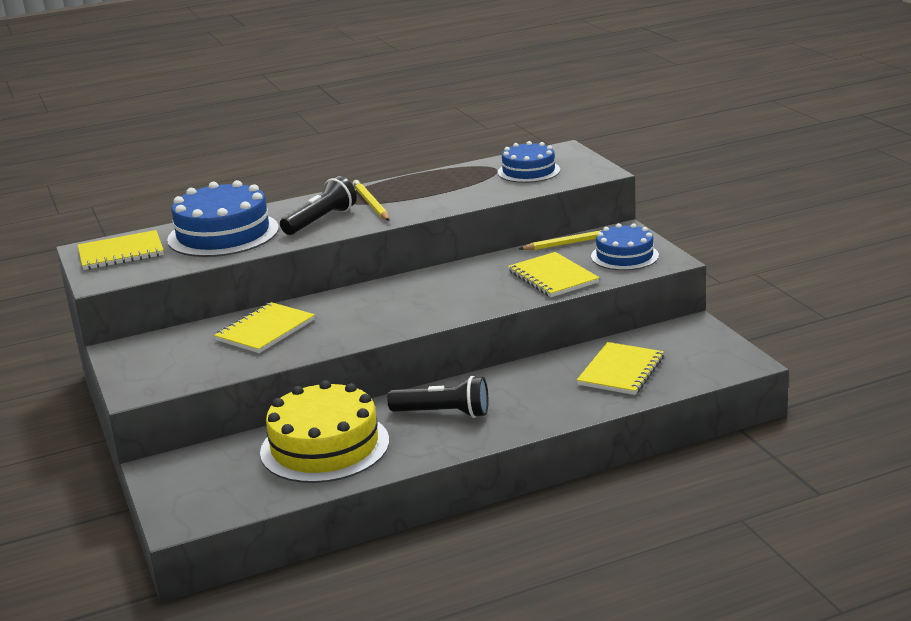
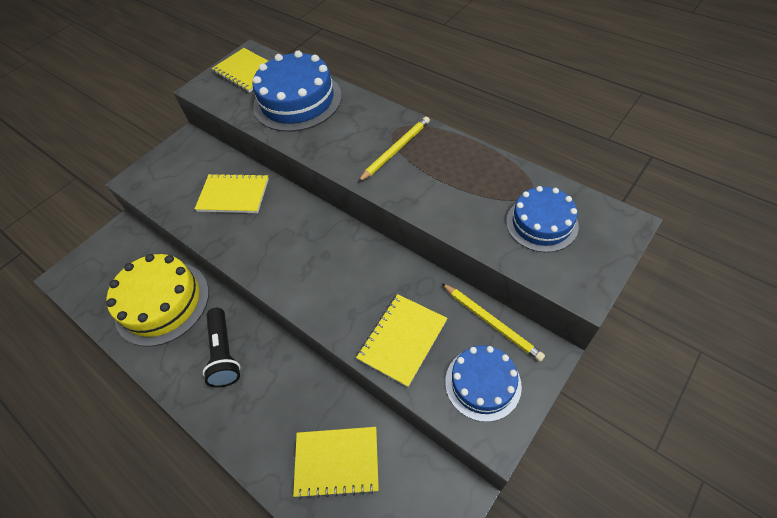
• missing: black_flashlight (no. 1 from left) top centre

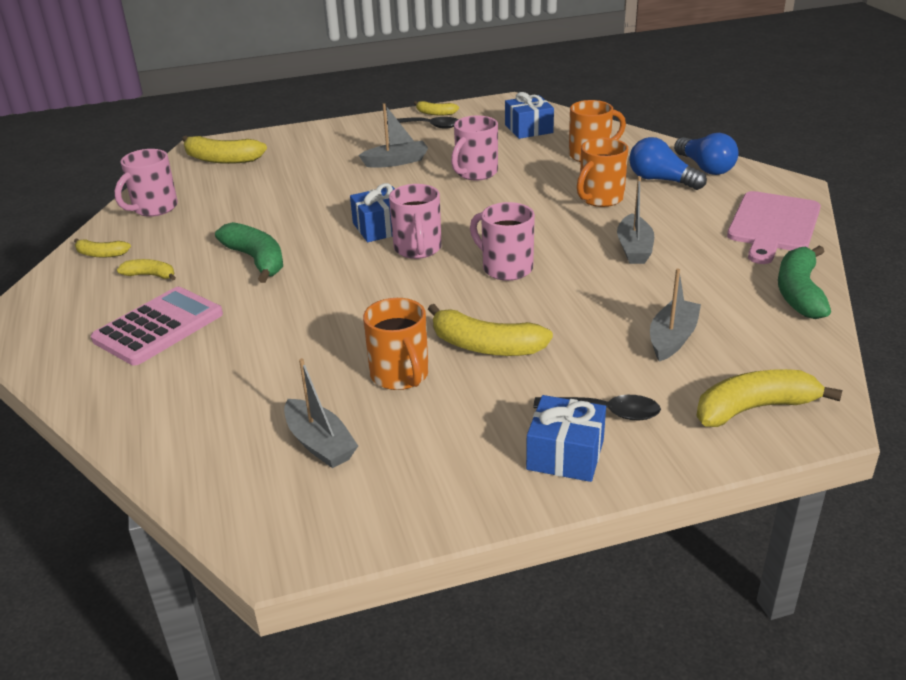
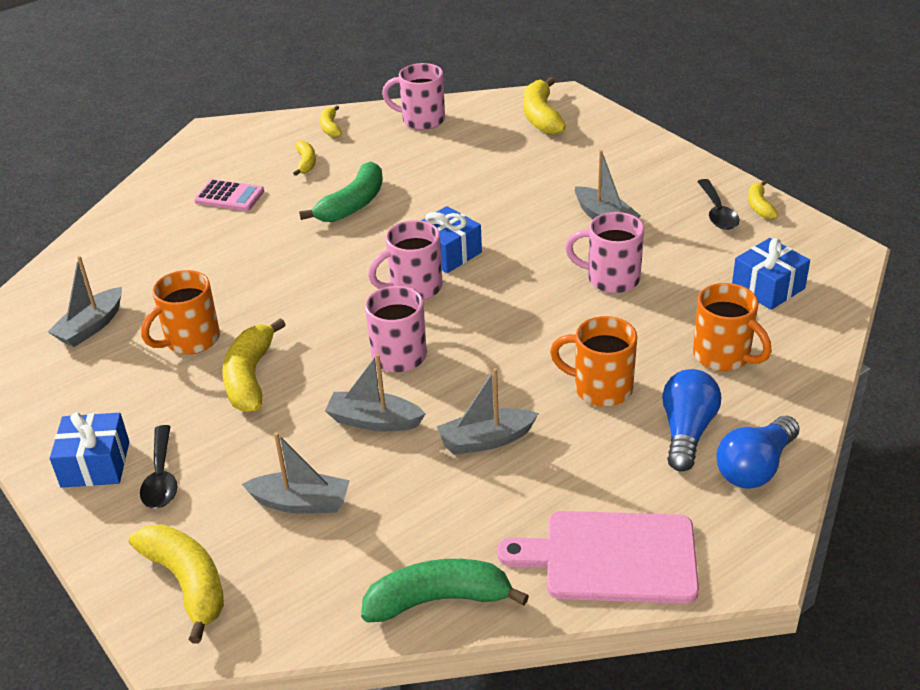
• size: pink_calculator middle left = top left x0.64
• appeared: grey_boat (no. 3 from left) centre

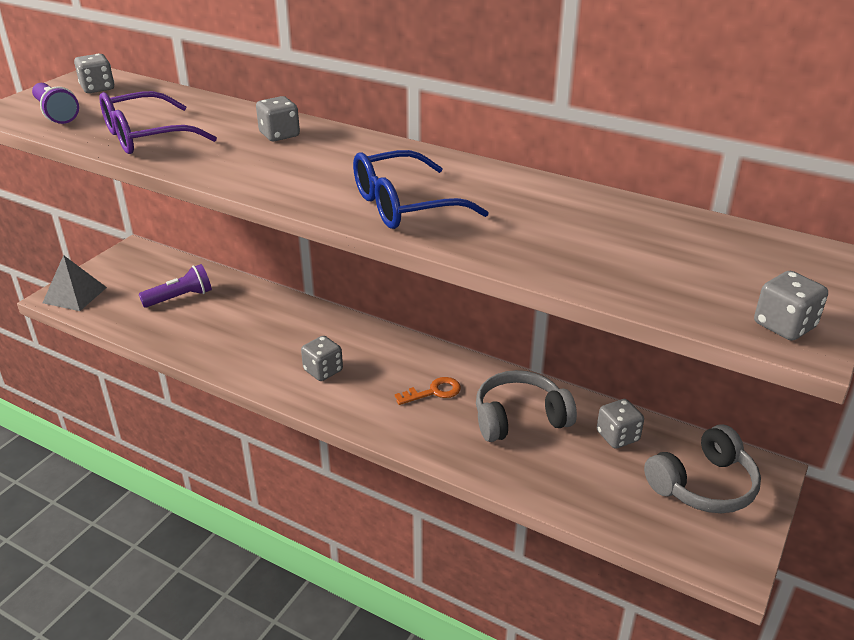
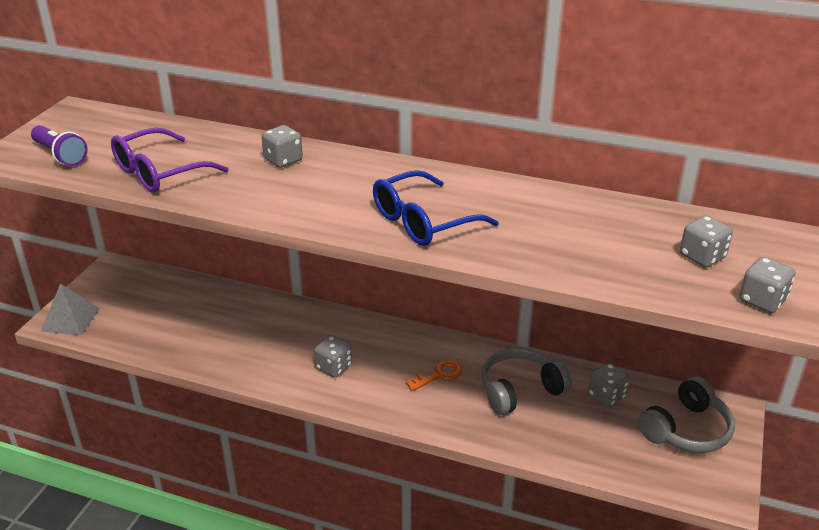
• relocated: grey_dice (no. 1 from left in the first image) top left to grey_dice (no. 4 from left) middle right
• missing: purple_flashlight (no. 2 from left) middle left

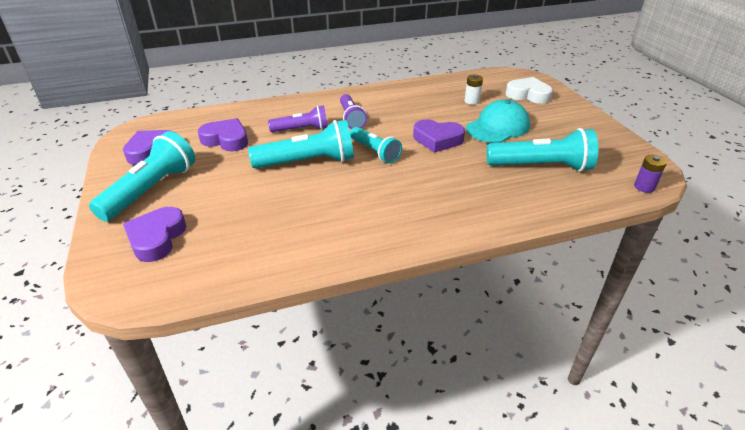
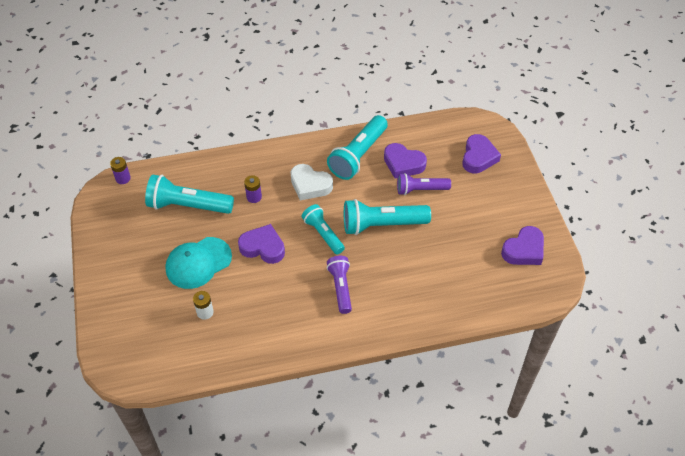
• relocated: turquoise_flashlight (no. 1 from left in the first image) middle left to turquoise_flashlight (no. 3 from left) top centre
• relocated: purple_heart (no. 3 from left in the first image) top left to purple_heart (no. 2 from left) centre
• relocated: purple_flashlight (no. 1 from left in the first image) top centre to purple_flashlight (no. 2 from left) centre
• relocated: white_heart top right to centre
• appeared: purple_battery (no. 2 from left) centre

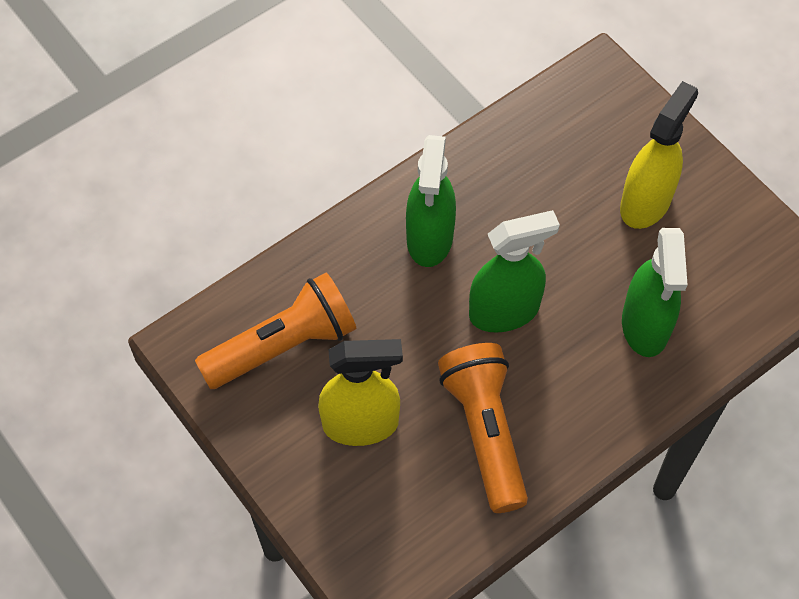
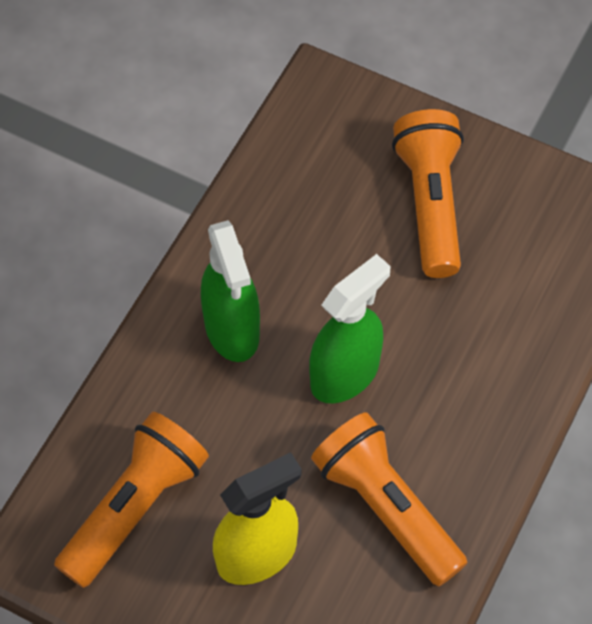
• exchanged: yellow_spray_bottle (no. 2 from left) top right to orange_flashlight (no. 3 from left) top right
• missing: green_spray_bottle (no. 3 from left) middle right

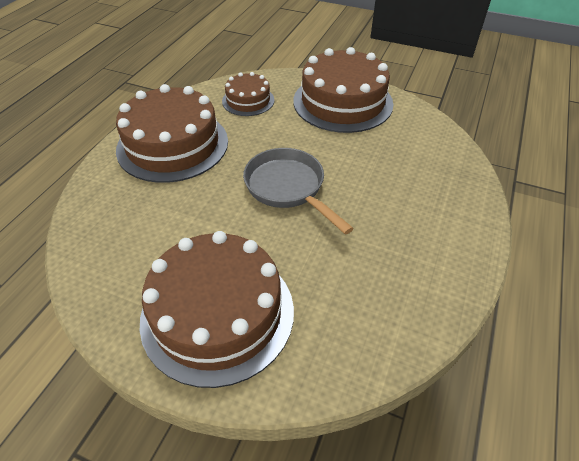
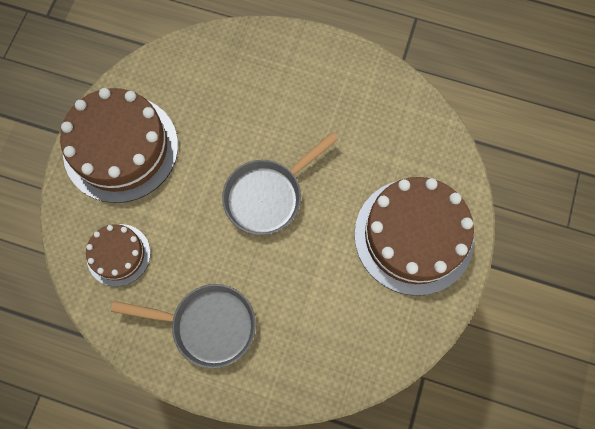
• exchanged: brown_cake (no. 1 from left) top left to grey_pan (no. 1 from left) bottom left

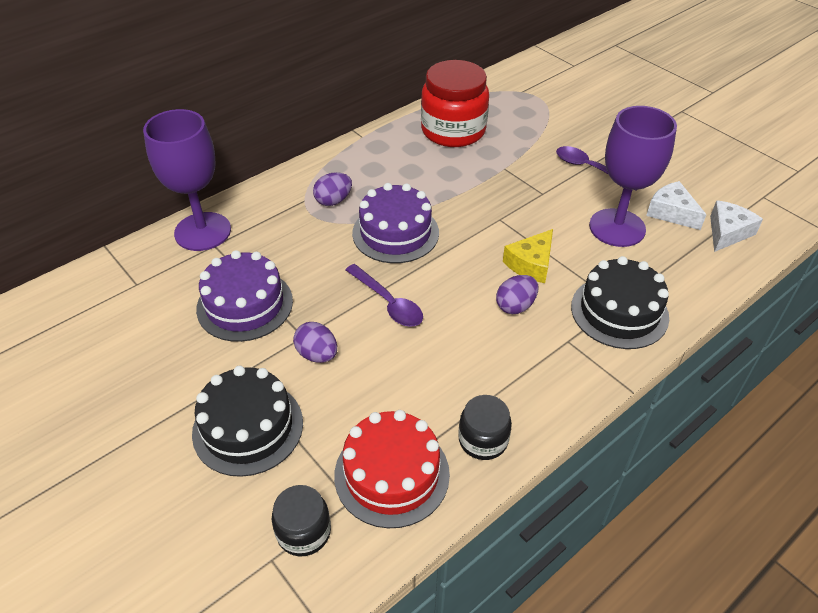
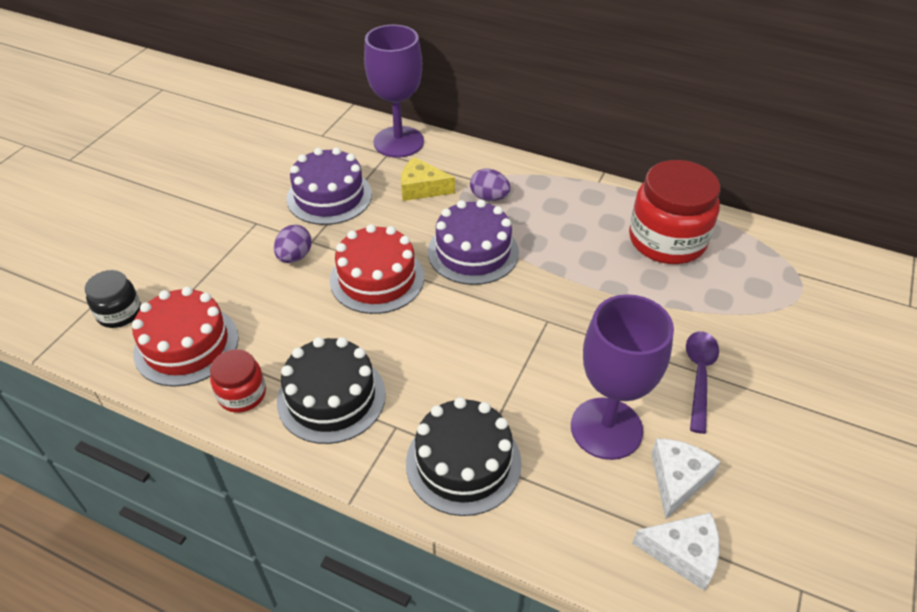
• relocated: black_cake (no. 1 from left) bottom left to centre
• exchanged: purple_spoon (no. 1 from left) centre to red_cake (no. 2 from left) centre
• colour: black_jar (no. 2 from left) bottom centre to red_jar (no. 1 from left) middle left
• missing: purple_egg (no. 3 from left) centre
• relocated: yellow_cheese centre to top centre

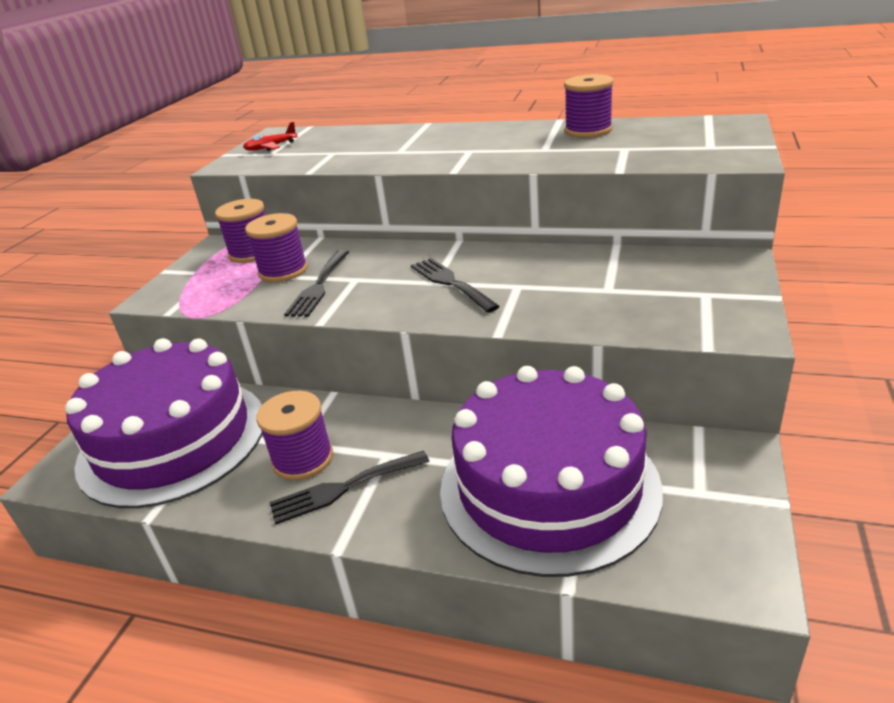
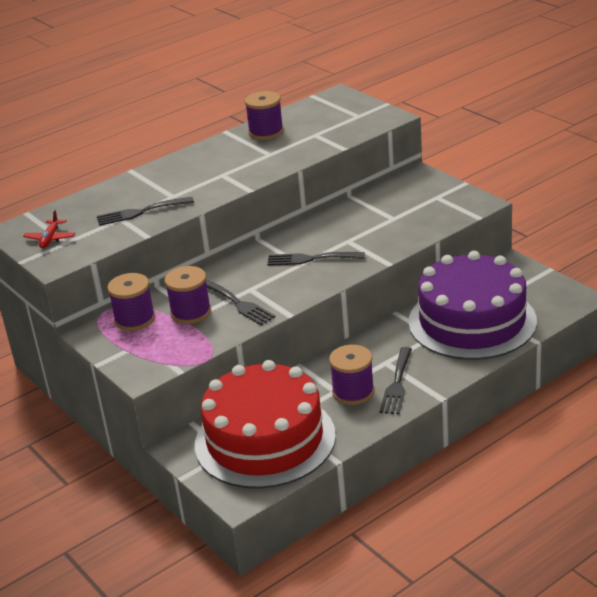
• colour: purple_cake (no. 1 from left) middle left to red_cake bottom centre
• appeared: black_fork (no. 1 from left) middle left

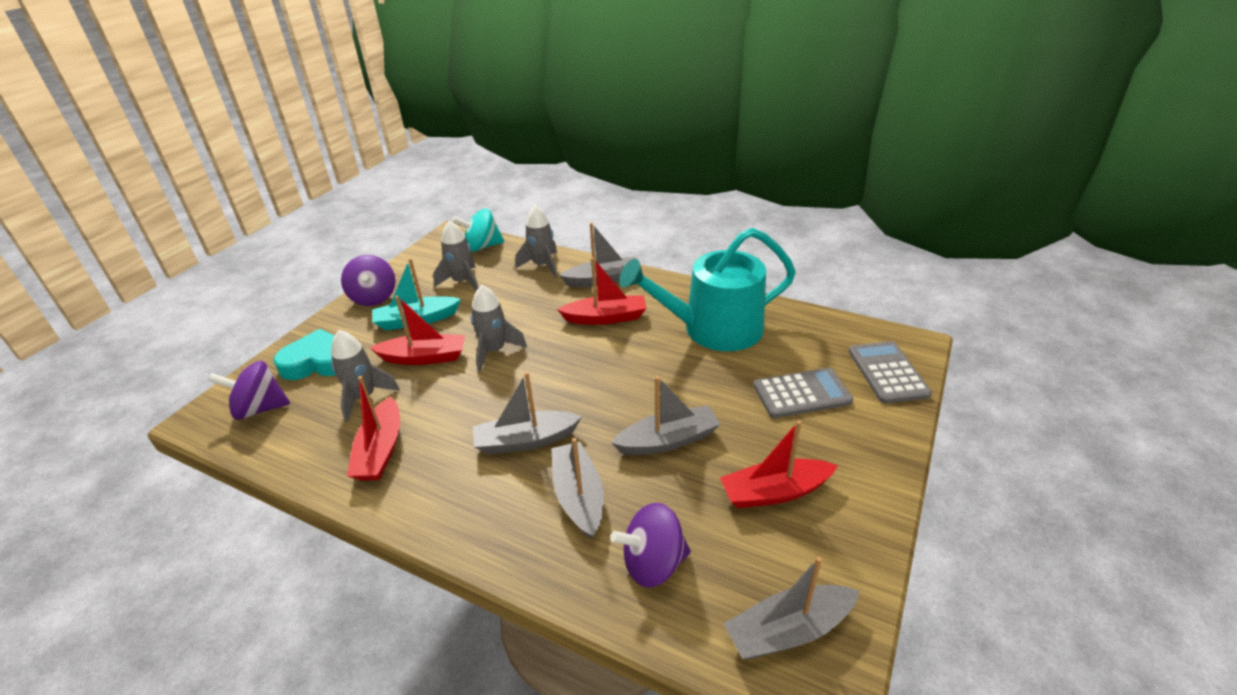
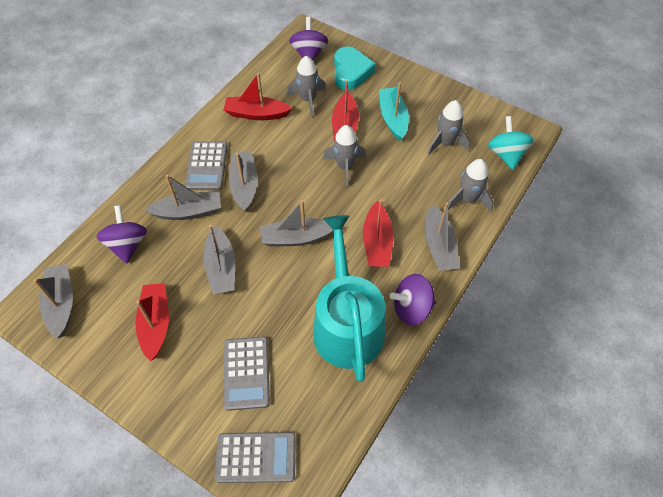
• relocated: purple_spinning_top (no. 2 from left in the first image) middle left to purple_spinning_top (no. 3 from left) centre
• appeared: grey_calculator (no. 1 from left) top left
• appeared: grey_boat (no. 5 from left) centre

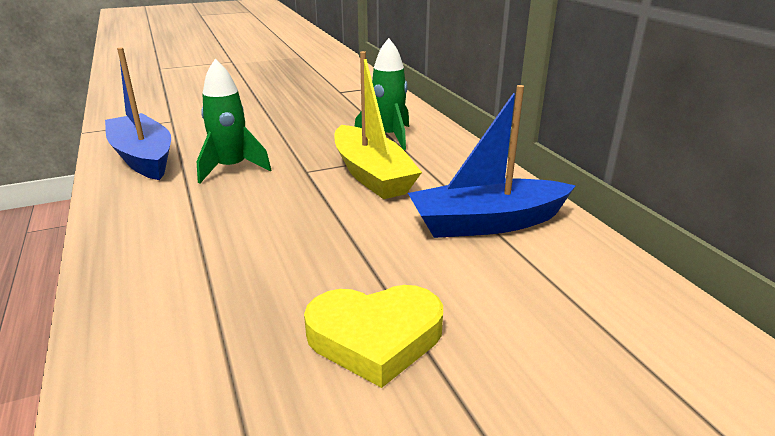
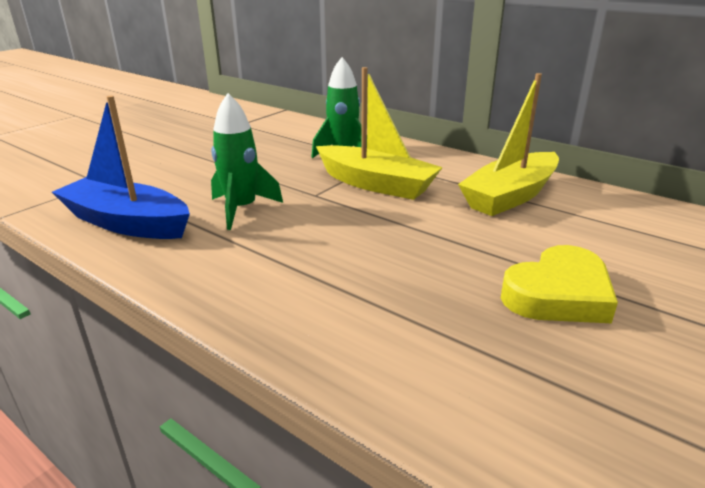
• colour: blue_boat (no. 2 from left) centre to yellow_boat (no. 2 from left) top right

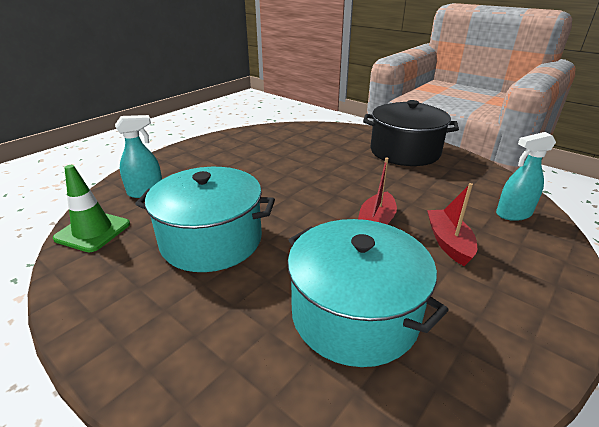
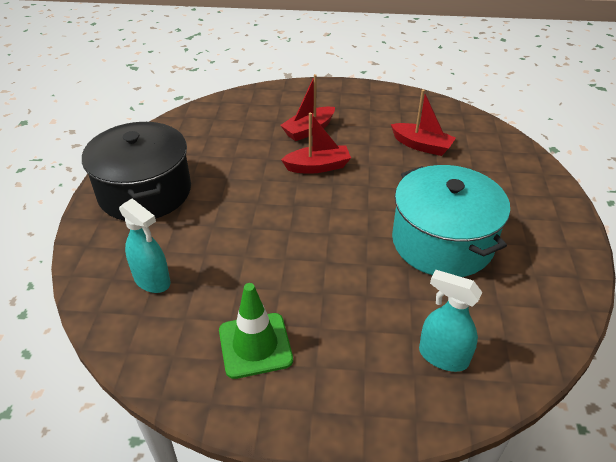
• relocated: green_traffic_cone middle left to bottom centre
• exchanged: turquoise_pot (no. 2 from left) bottom centre to red_boat (no. 3 from left) top right
• relocated: turquoise_spray_bottle (no. 2 from left in the first image) middle right to turquoise_spray_bottle (no. 1 from left) middle left

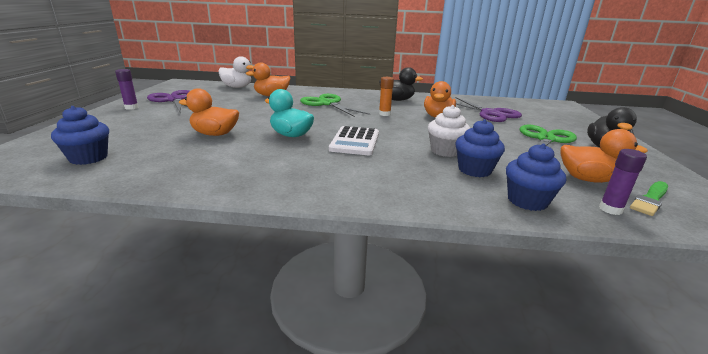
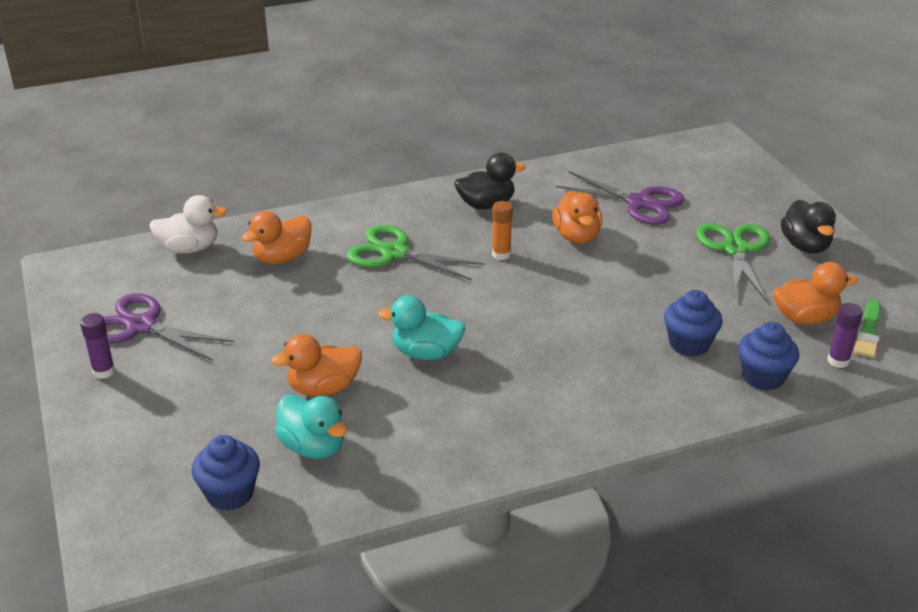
• missing: white_calculator centre
• missing: white_cupcake centre
• appeared: turquoise_duck (no. 1 from left) bottom centre

